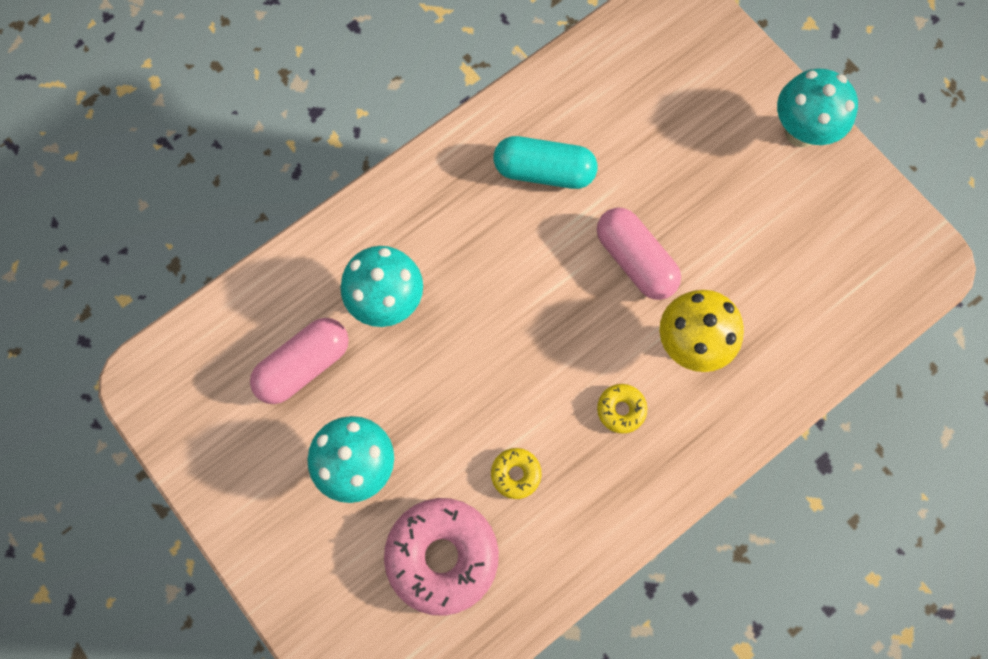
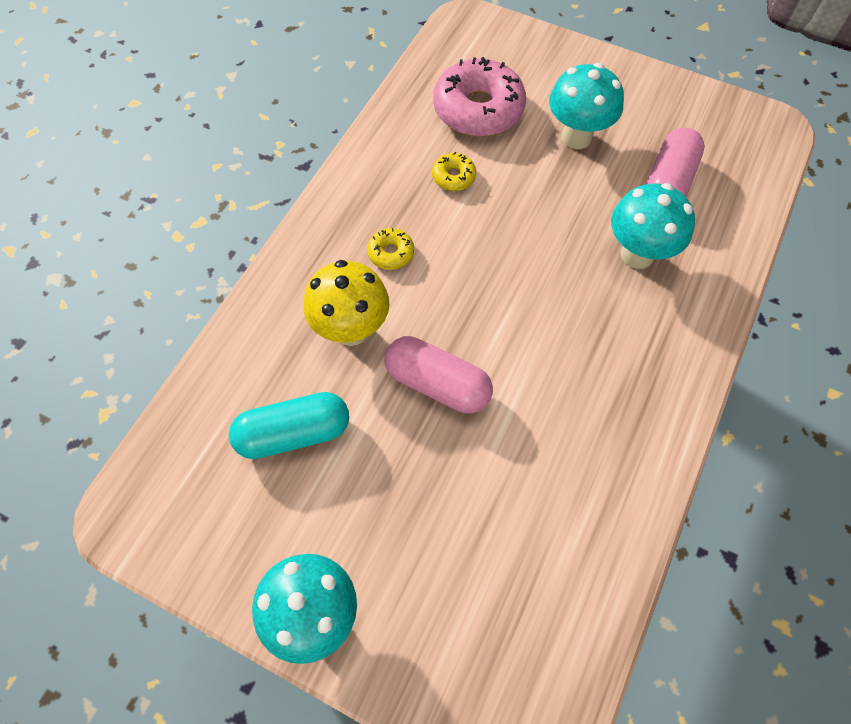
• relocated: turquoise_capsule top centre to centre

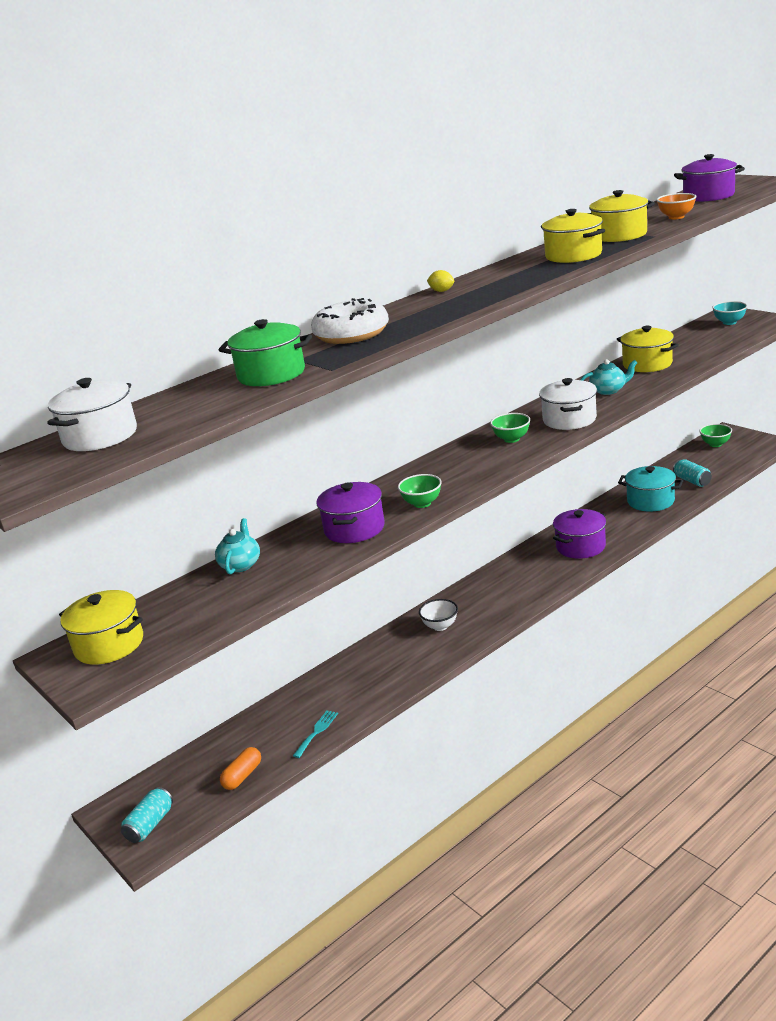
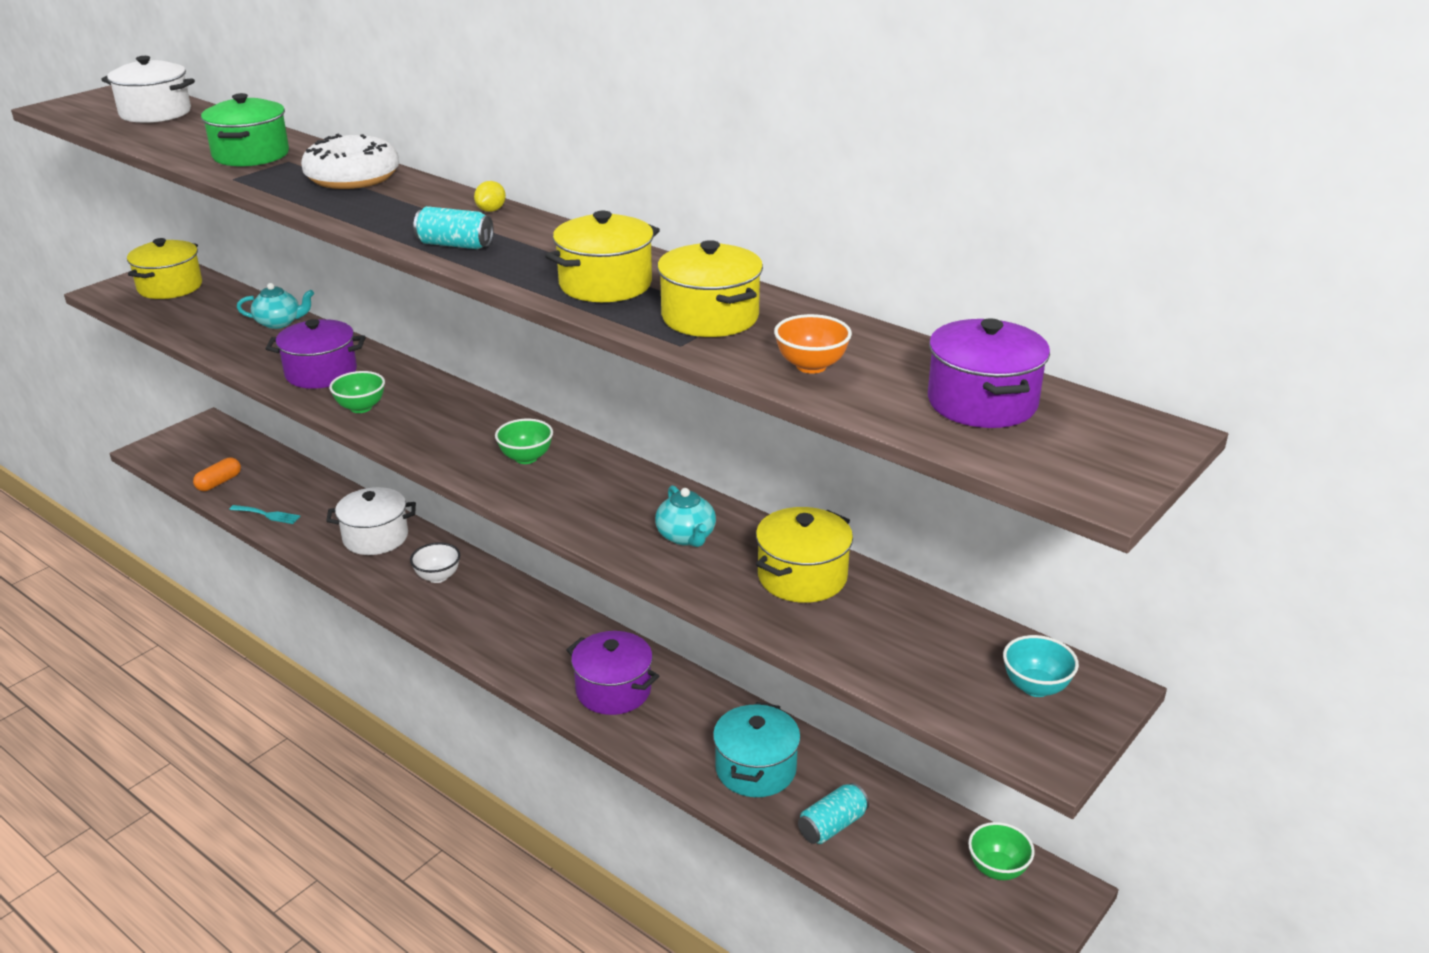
• relocated: turquoise_can (no. 1 from left) bottom left to top left
• spun: orange_capsule bottom left = middle left 75 degrees counterclockwise
• relocated: white_pot (no. 2 from left) middle right to middle left

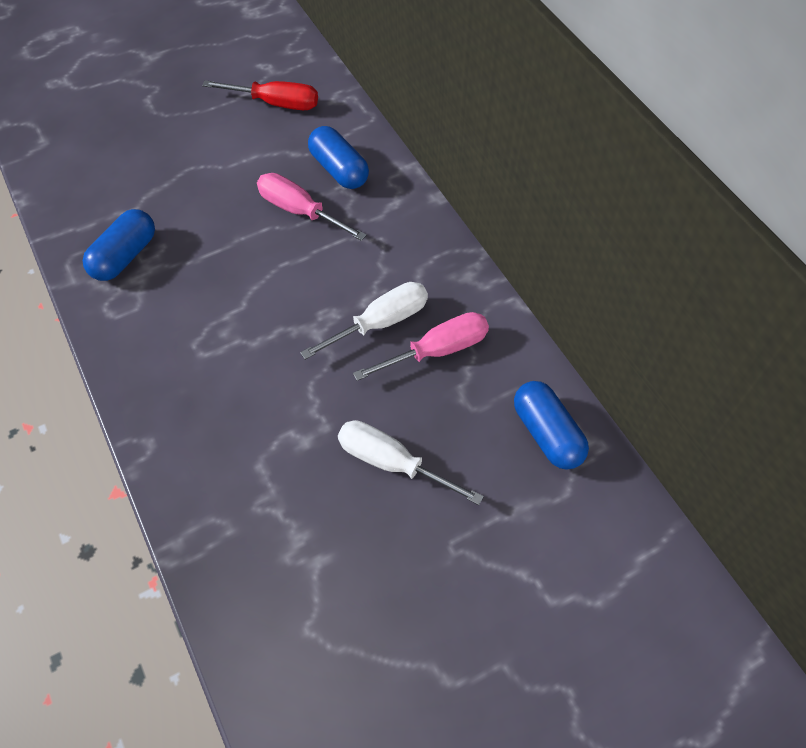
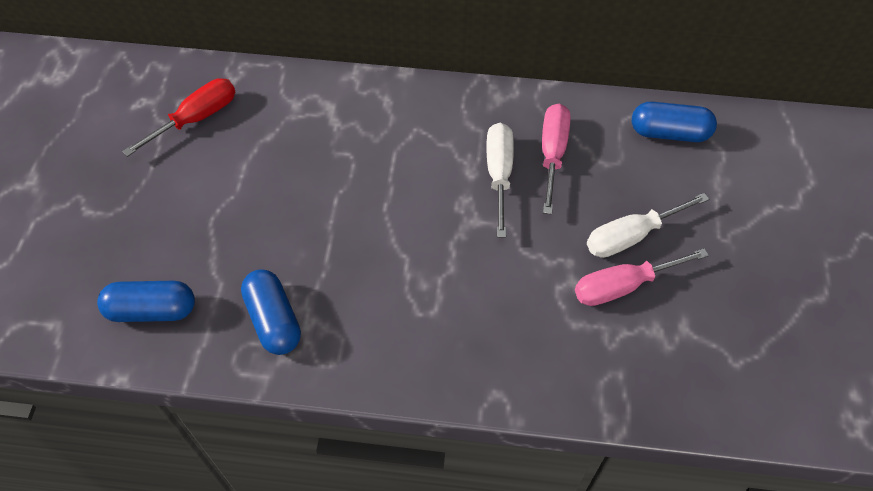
• relocated: pink_screwdriver (no. 1 from left in the first image) top centre to pink_screwdriver (no. 2 from left) middle right
• relocated: blue_capsule (no. 2 from left in the first image) top centre to blue_capsule (no. 1 from left) middle left

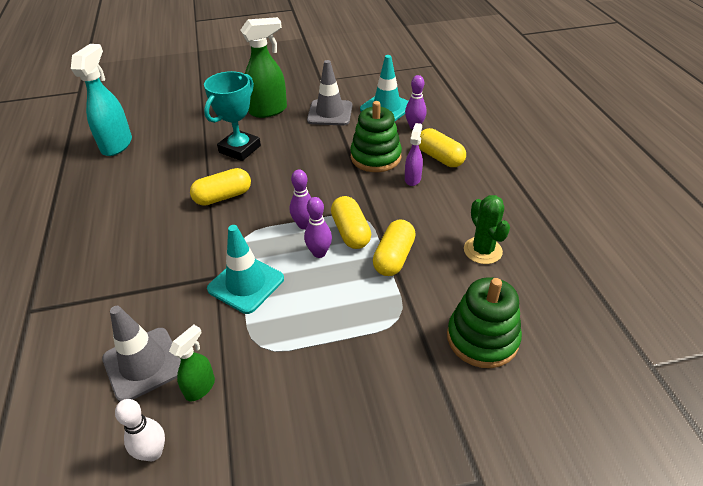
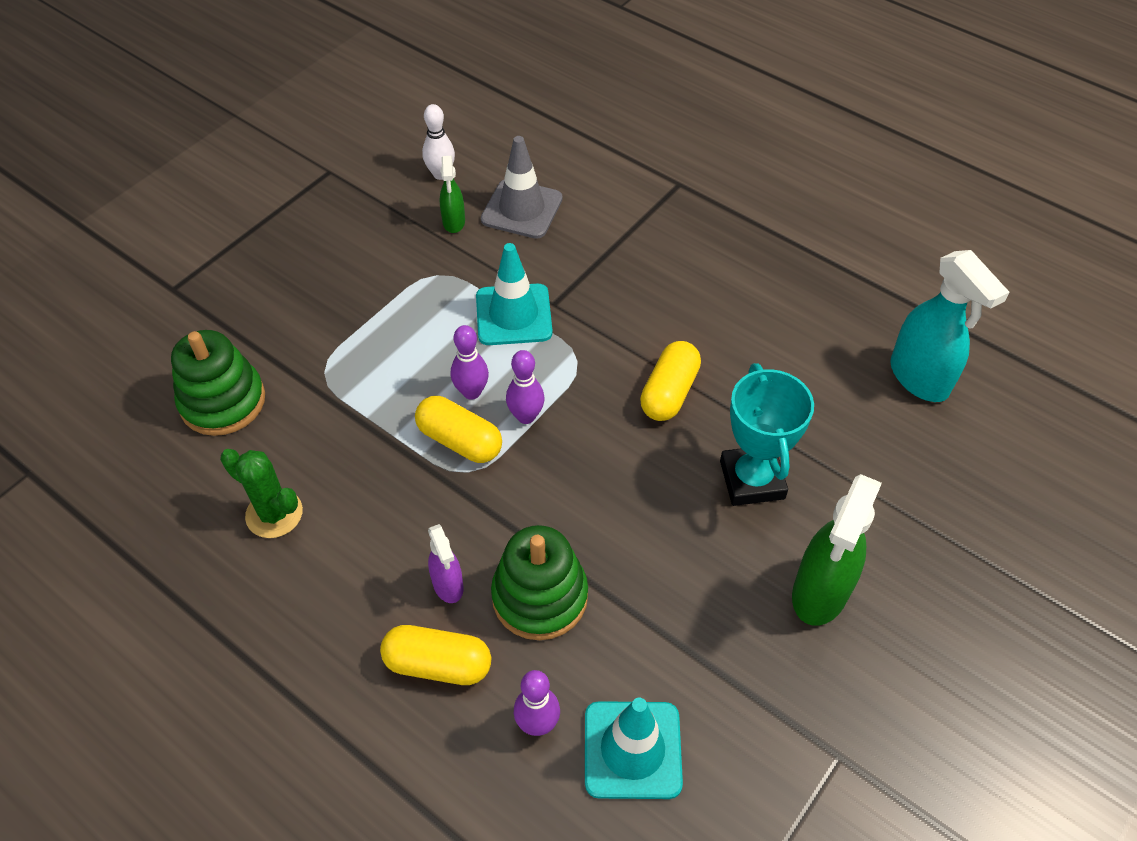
• missing: grey_traffic_cone (no. 2 from left) top centre
• missing: yellow_capsule (no. 3 from left) centre

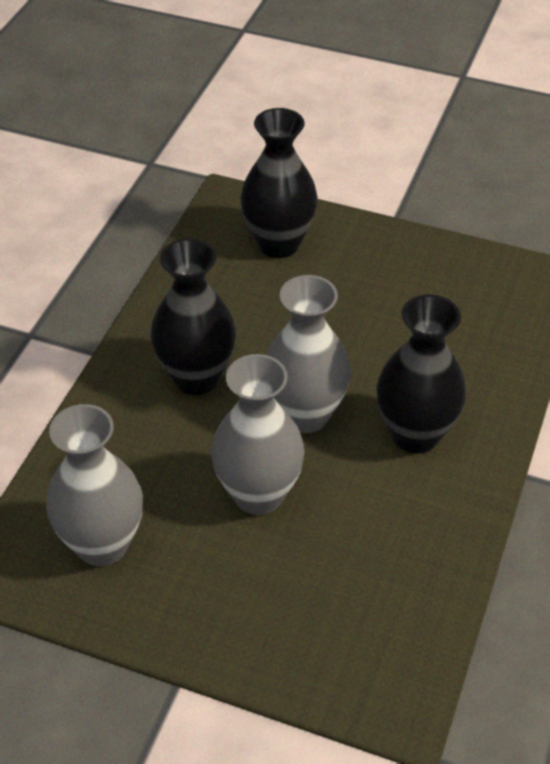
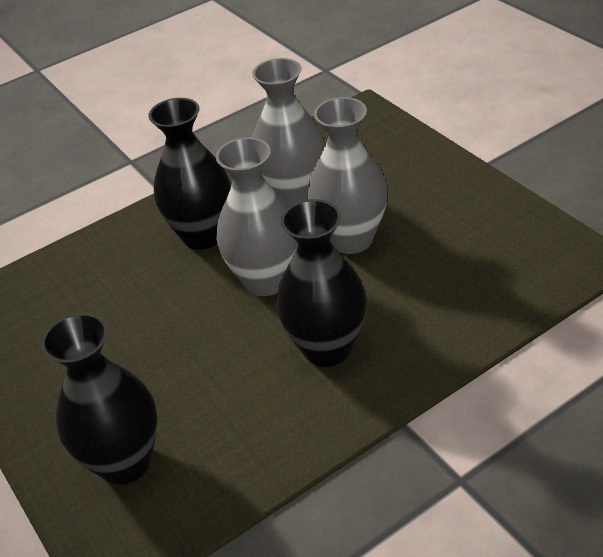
• relocated: grey_vase (no. 1 from left in the first image) middle left to grey_vase (no. 2 from left) top centre

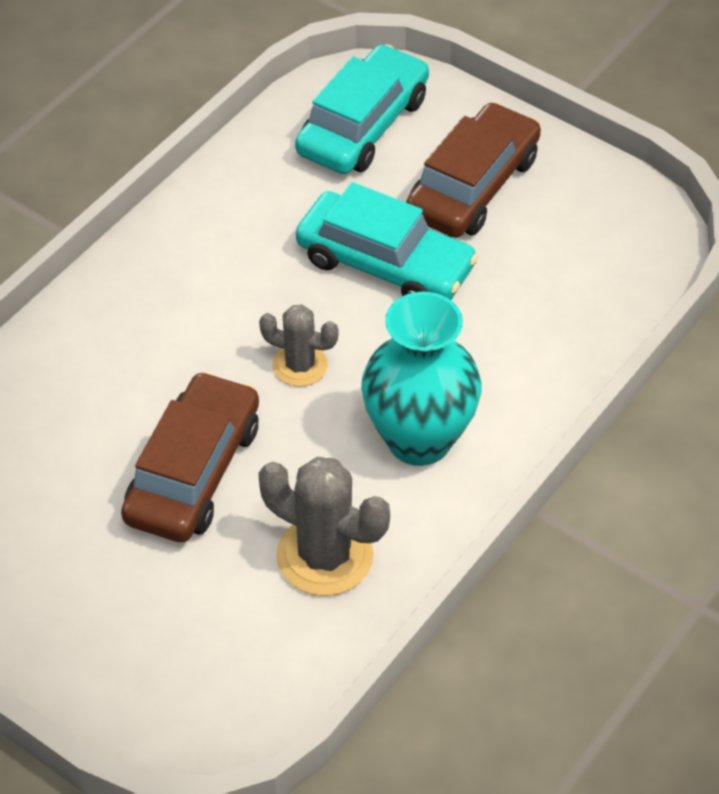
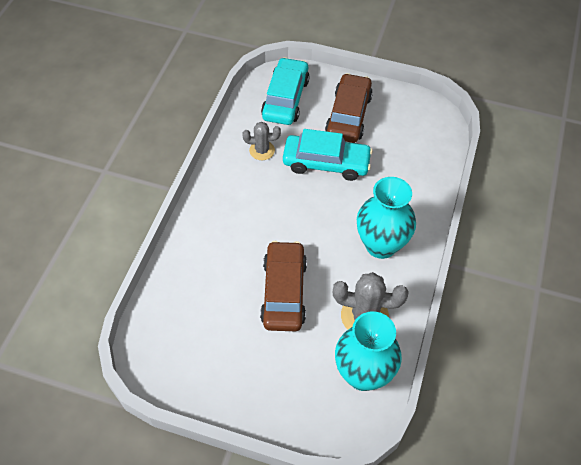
• relocated: grey_cactus (no. 1 from left) centre to top centre
• appeared: turquoise_vase (no. 1 from left) bottom centre

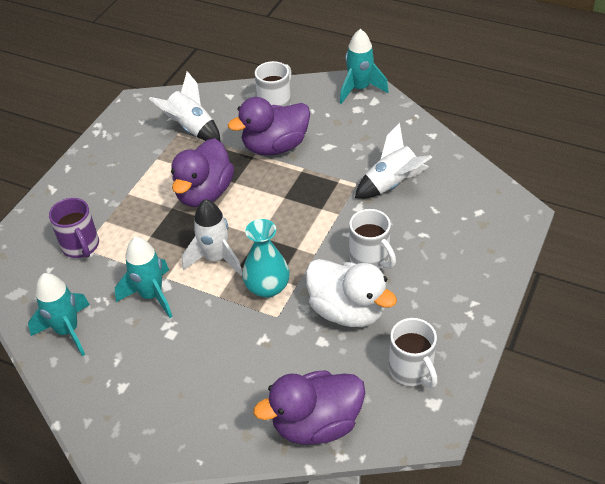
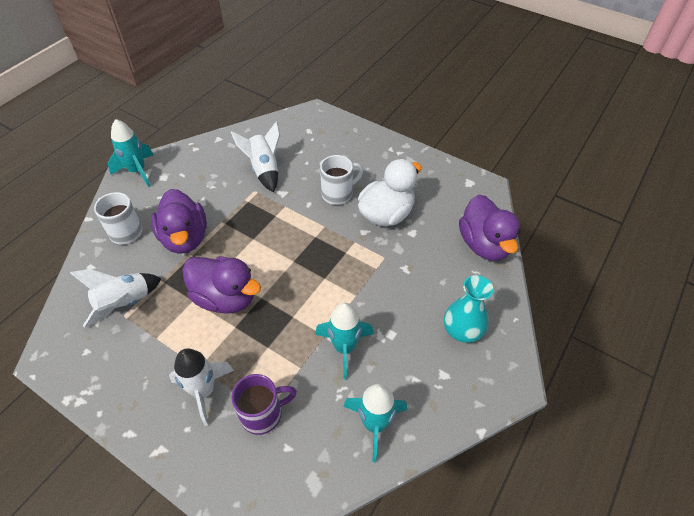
• relocated: white_rocket (no. 2 from left) centre to bottom left
• relocated: turquoise_vase centre to middle right
• missing: white_mug (no. 3 from left) bottom right

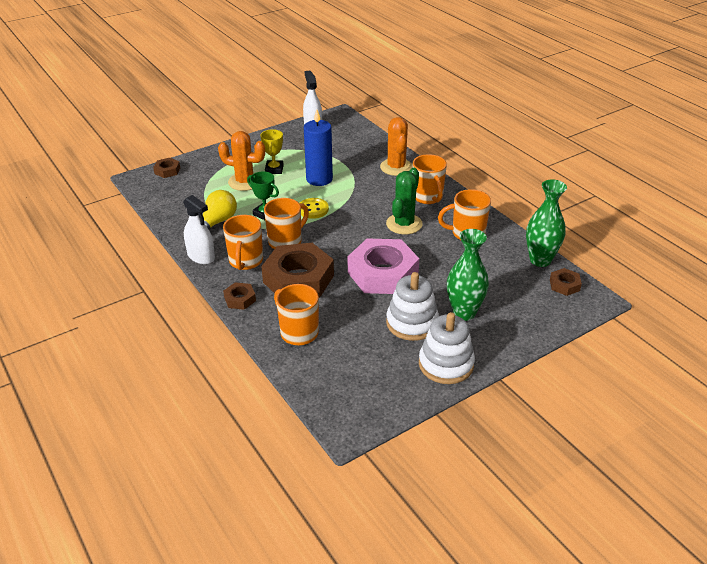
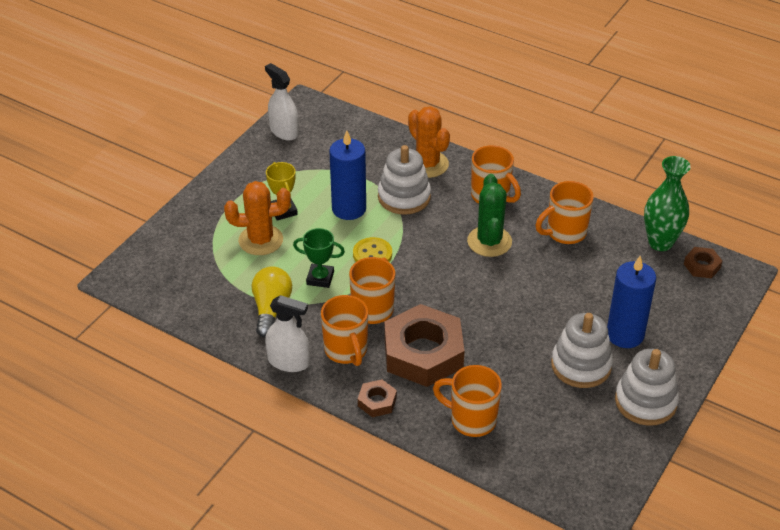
• missing: brown_nut (no. 1 from left) top left
• missing: pink_nut centre
• exchanged: green_vase (no. 1 from left) centre to blue_candle (no. 2 from left) middle right
• appeared: white_stacking_toy (no. 1 from left) centre

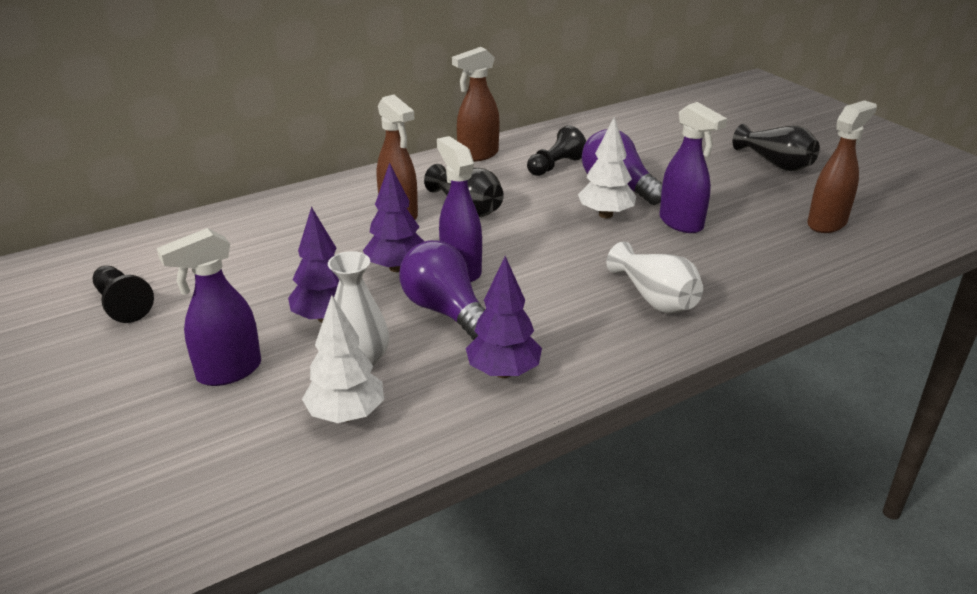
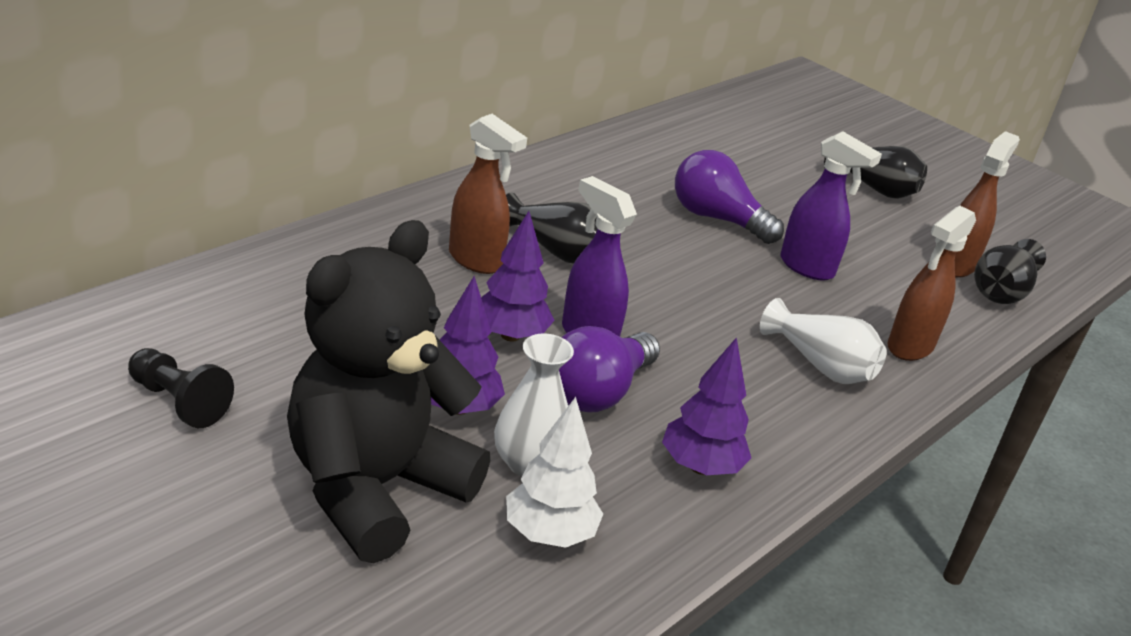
• exchanged: purple_spray_bottle (no. 1 from left) middle left to black_teddy_bear centre
• spun: purple_light_bulb (no. 1 from left) centre = centre 90 degrees counterclockwise
• relocated: brown_spray_bottle (no. 2 from left) top centre to middle right
• missing: black_pawn (no. 2 from left) top centre
• missing: white_tree (no. 2 from left) top centre
• appeared: black_vase (no. 3 from left) middle right

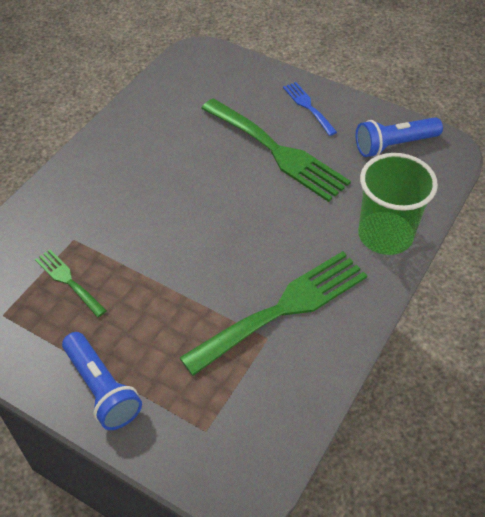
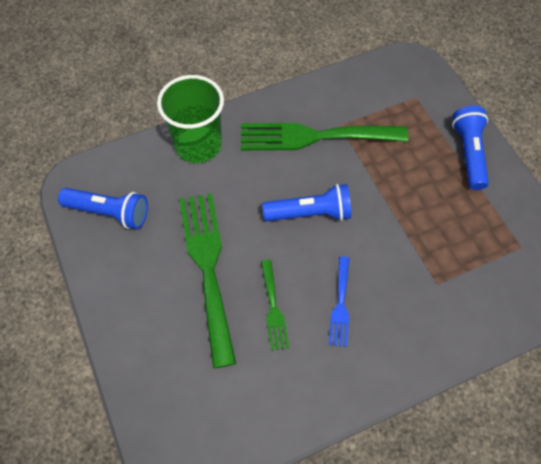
• relocated: green_fork (no. 1 from left in the first image) middle left to green_fork (no. 2 from left) centre
• relocated: blue_fork top centre to centre
• appeared: blue_flashlight (no. 2 from left) centre

